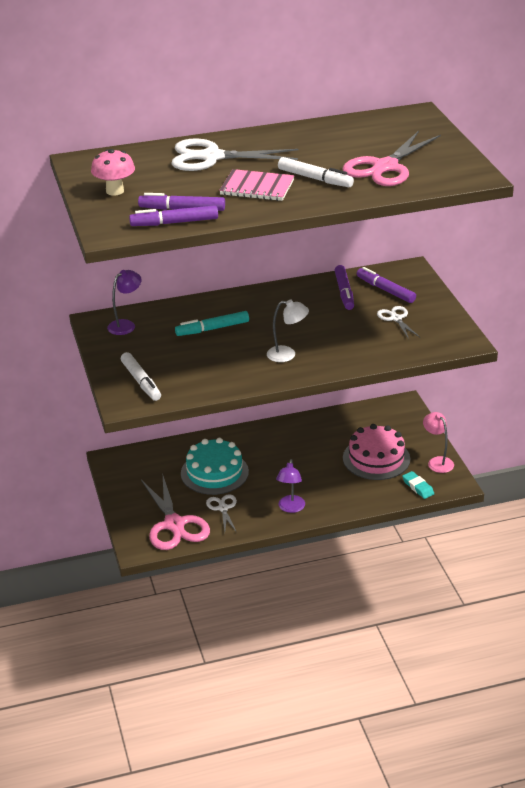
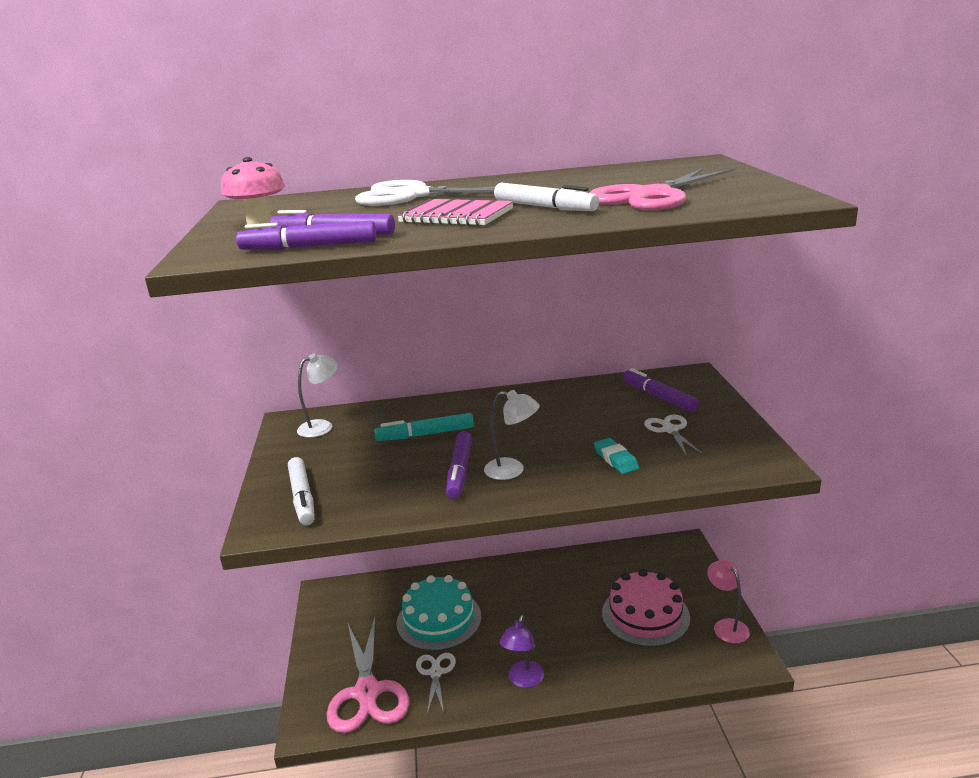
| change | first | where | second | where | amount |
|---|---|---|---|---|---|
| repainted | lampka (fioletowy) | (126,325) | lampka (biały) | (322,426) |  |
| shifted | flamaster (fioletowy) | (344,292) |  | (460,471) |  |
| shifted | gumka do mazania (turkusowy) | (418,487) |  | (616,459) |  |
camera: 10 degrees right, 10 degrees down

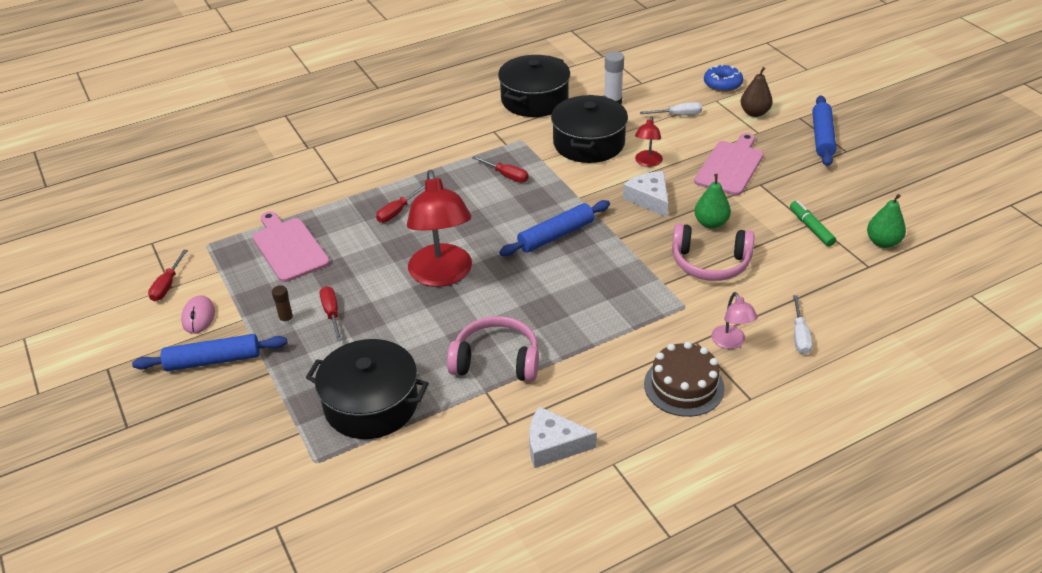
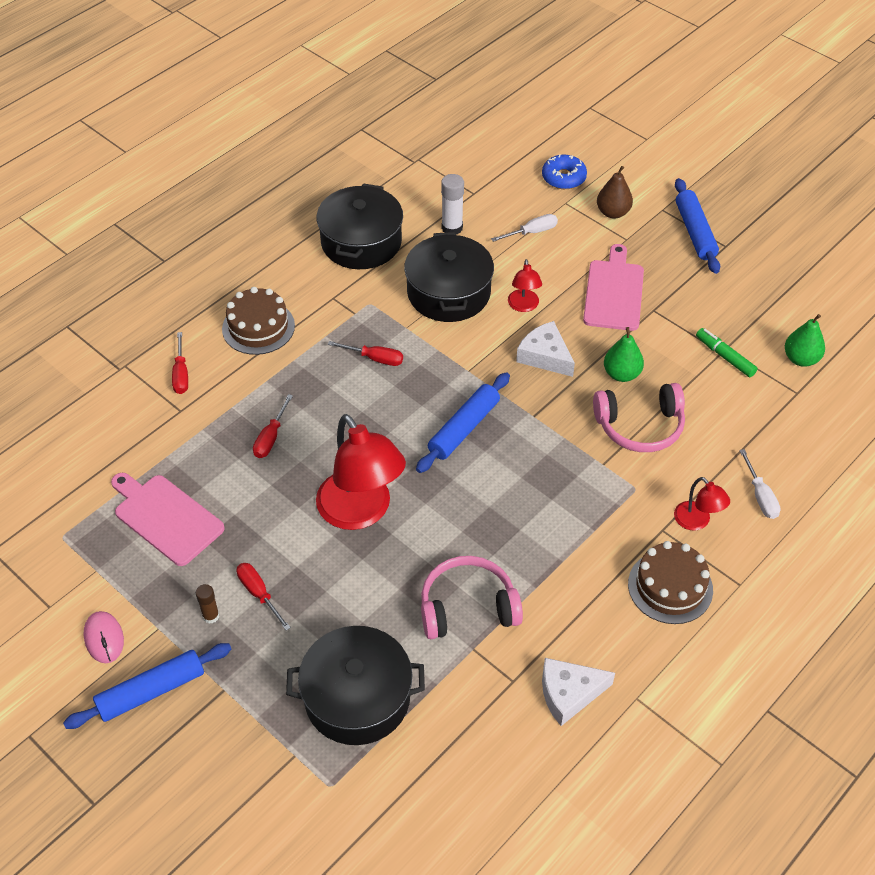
| change | first | where | second | where | amount |
|---|---|---|---|---|---|
| shifted | śrubokręt (czerwony) | (167,285) |  | (181,374) |  |
| new |  |  | tort (brązowy) | (258,327) |  |
| repainted | lampka (różowy) | (731,342) | lampka (czerwony) | (697,521) |  |
camera: 20 degrees left, 10 degrees up

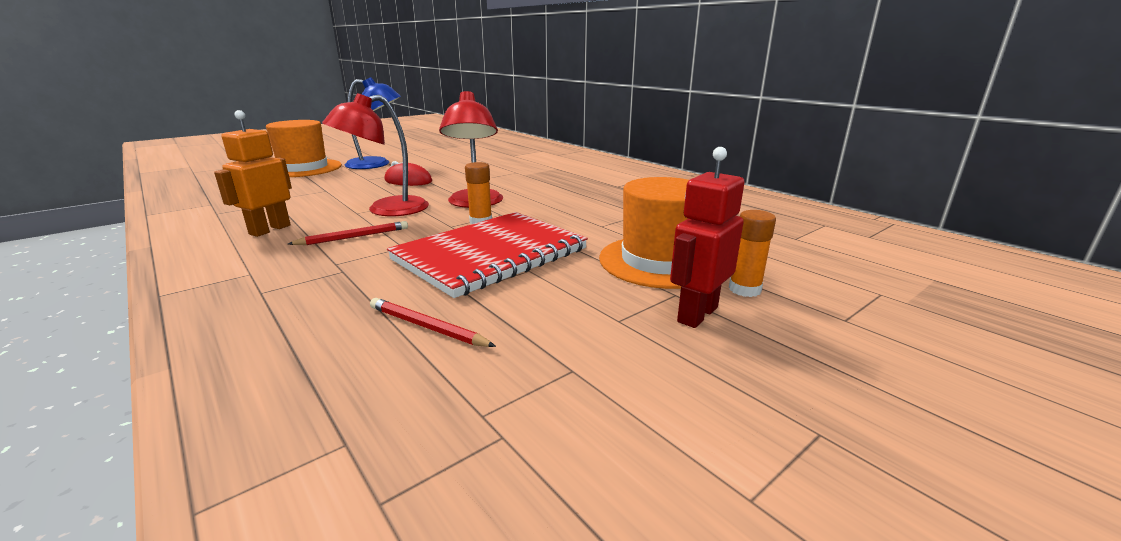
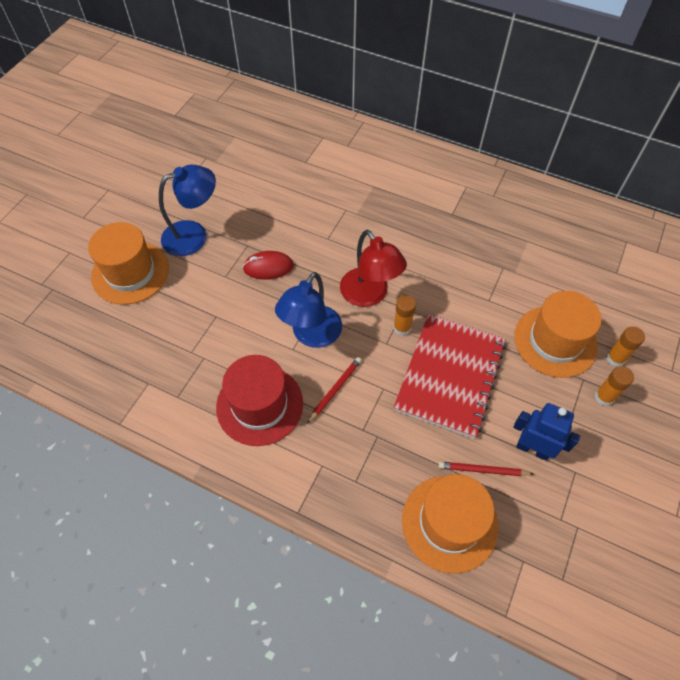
| change | first | where | second | where | amount |
|---|---|---|---|---|---|
| swapped | robot (pomarańczowy) | (270,230) | kapelusz (czerwony) | (259,405) |  |
| repainted | lampka (czerwony) | (386,210) | lampka (niebieski) | (312,335) |  |
| new |  |  | kapelusz (pomarańczowy) | (449,523) |  |
| new |  |  | robot (niebieski) | (532,449) |  |
| swapped | robot (czerwony) | (697,314) | klej w sztyfcie (pomarańczowy) | (604,397) |  |
camera: 25 degrees left, 35 degrees up

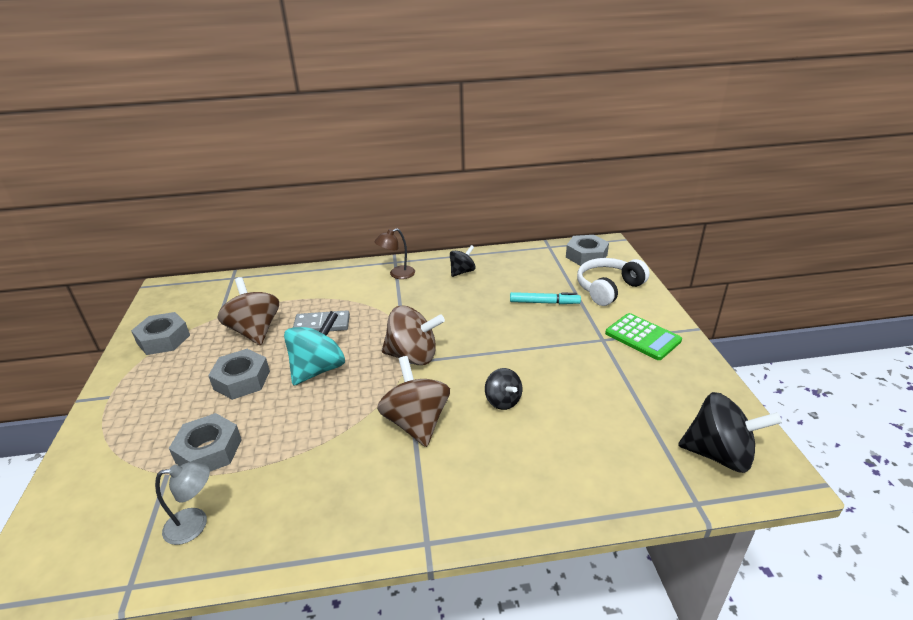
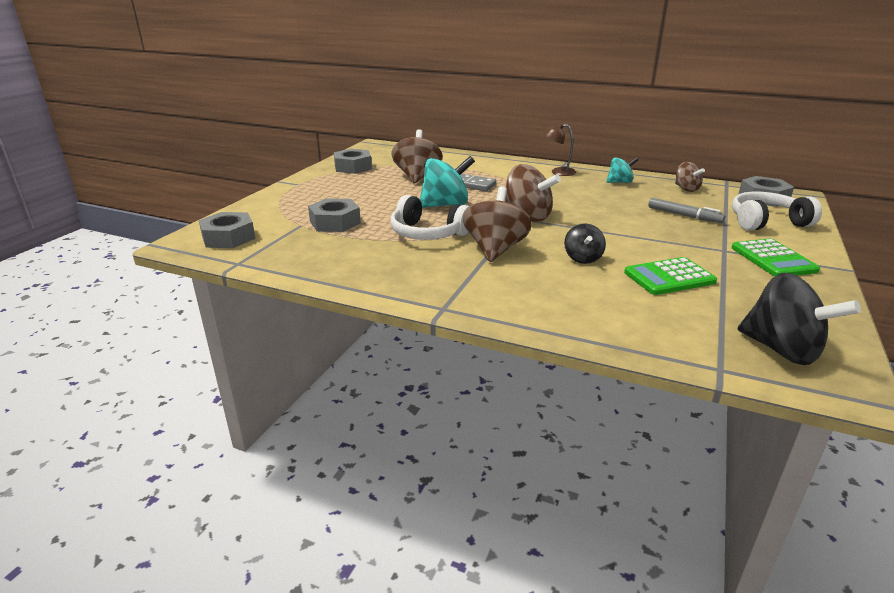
| change | first | where | second | where | amount |
|---|---|---|---|---|---|
| shifted | nakrętka (szary) | (242,380) |  | (228,237) |  |
| new |  |  | słuchawki (biały) | (427,233) |  |
| repainted | bączek (czarny) | (462,272) | bączek (turkusowy) | (619,182) |  |
| new |  |  | kalkulator (zielony) | (669,277) |  |
| repainted | flamaster (turkusowy) | (544,302) | flamaster (szary) | (683,215) |  |
| new |  |  | bączek (brązowy) | (686,189) |  |
| gone | lampka (szary) | (195,524) |  |  |  |
camera: 30 degrees right, 5 degrees down

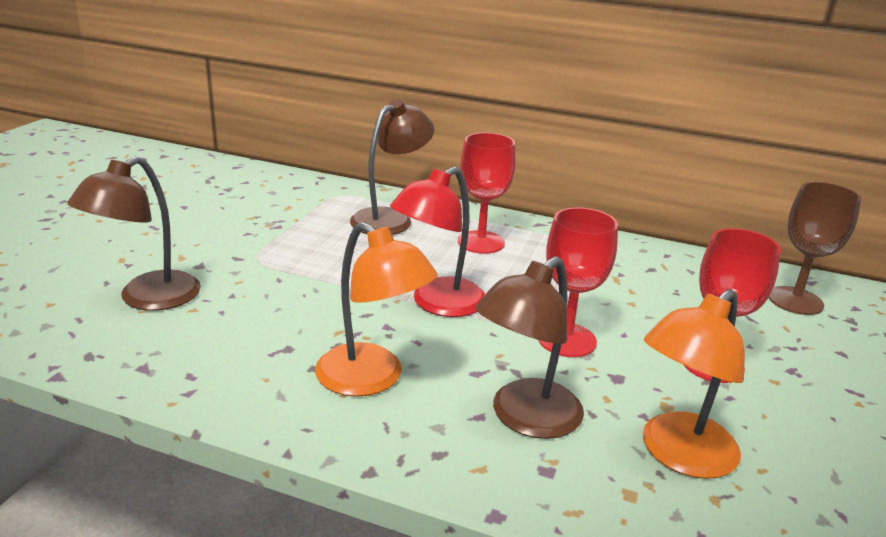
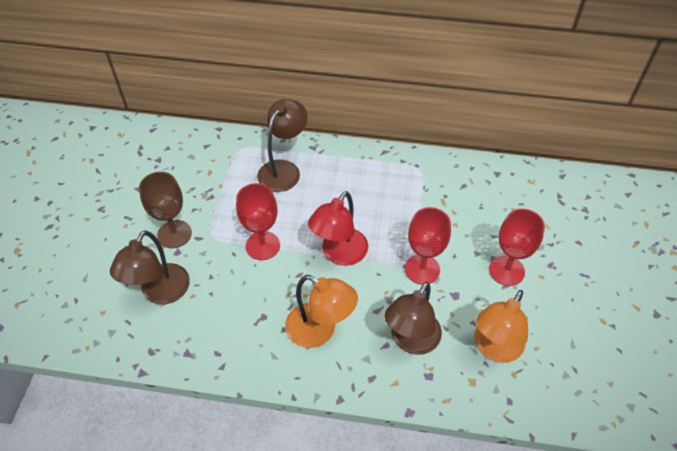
| change | first | where | second | where | amount |
|---|---|---|---|---|---|
| shifted | kielich (brązowy) | (795,301) |  | (174,234) |  |
| shifted | kielich (czerwony) | (481,242) |  | (263,245) |  |
camera: 10 degrees left, 25 degrees up

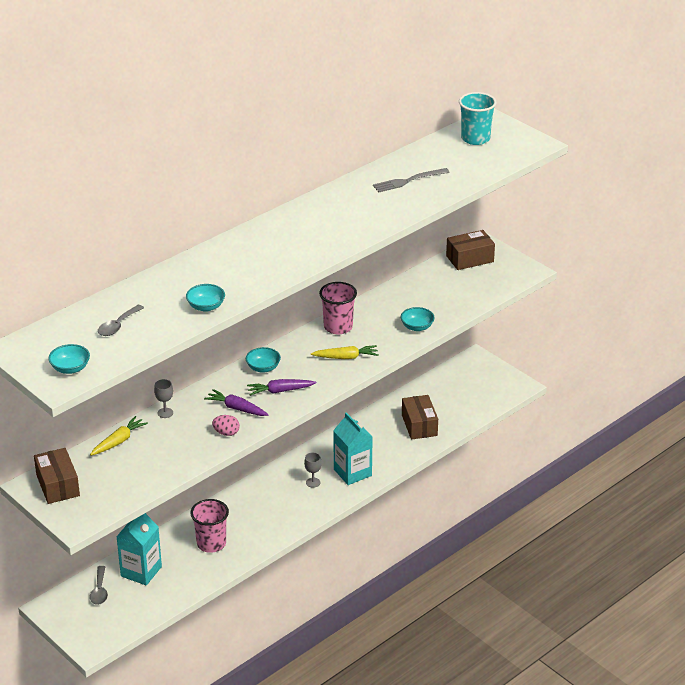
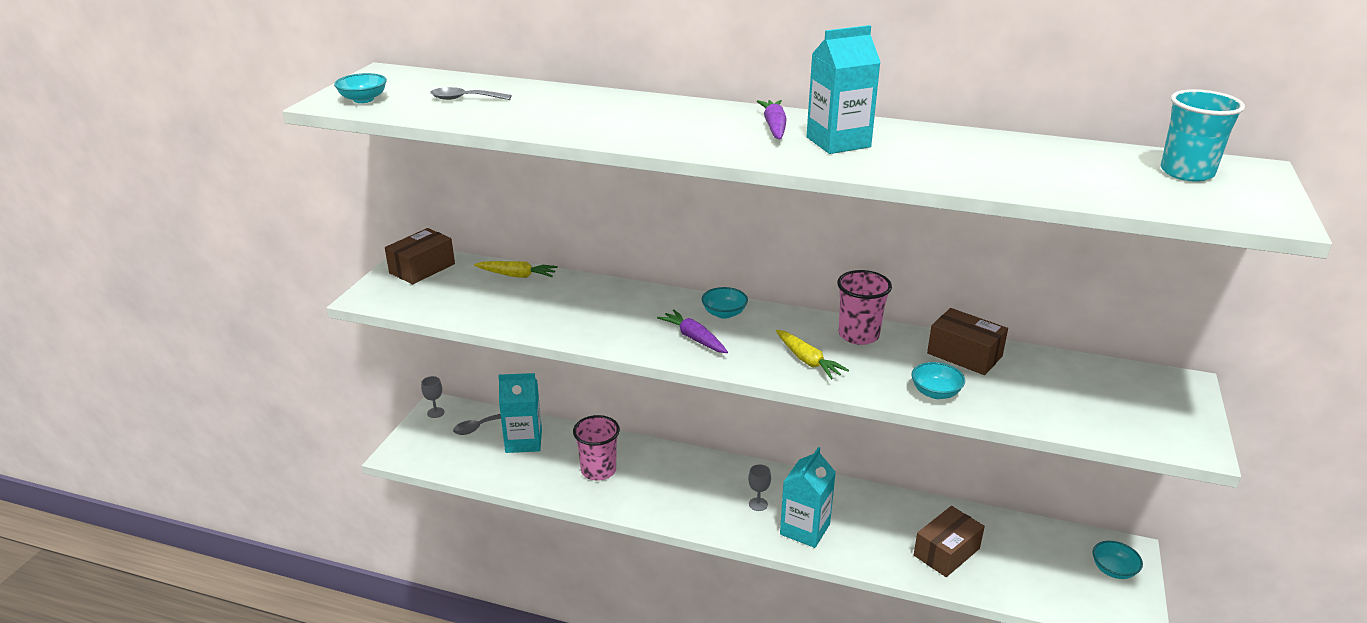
| change | first | where | second | where | amount |
|---|---|---|---|---|---|
| shifted | kielich (szary) | (165,413) |  | (435,412) |  |
| shifted | marchewka (fioletowy) | (236,408) |  | (774,127) |  |
| new |  |  | karton mleka (turkusowy) | (838,142) |  |
| shifted | pudełko (brązowy) | (469,259) |  | (964,355) |  |
| shifted | miska (turkusowy) | (206,307) |  | (1113,570) |  |
| gone | jajko (różowy) | (226,433) |  |  |  |
| gone | widelec (szary) | (408,181) |  |  |  |
camera: 60 degrees right, 5 degrees down

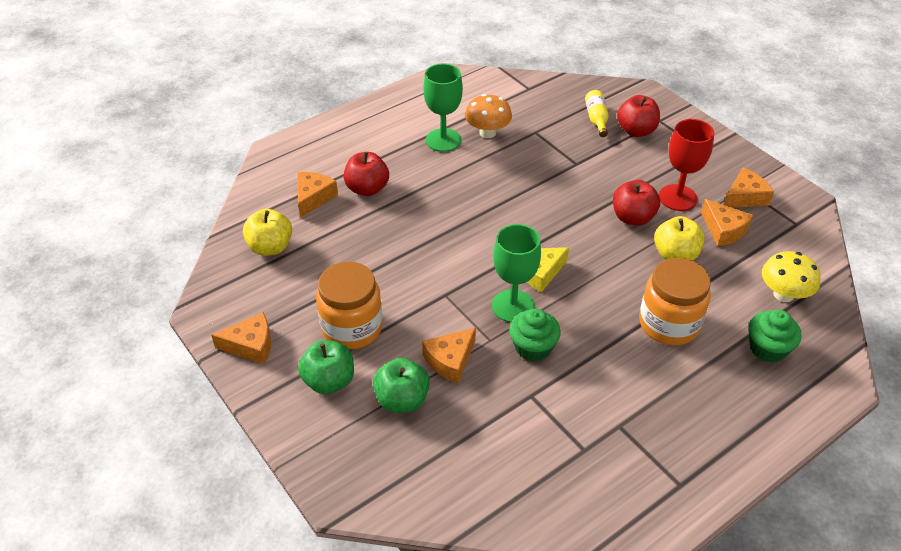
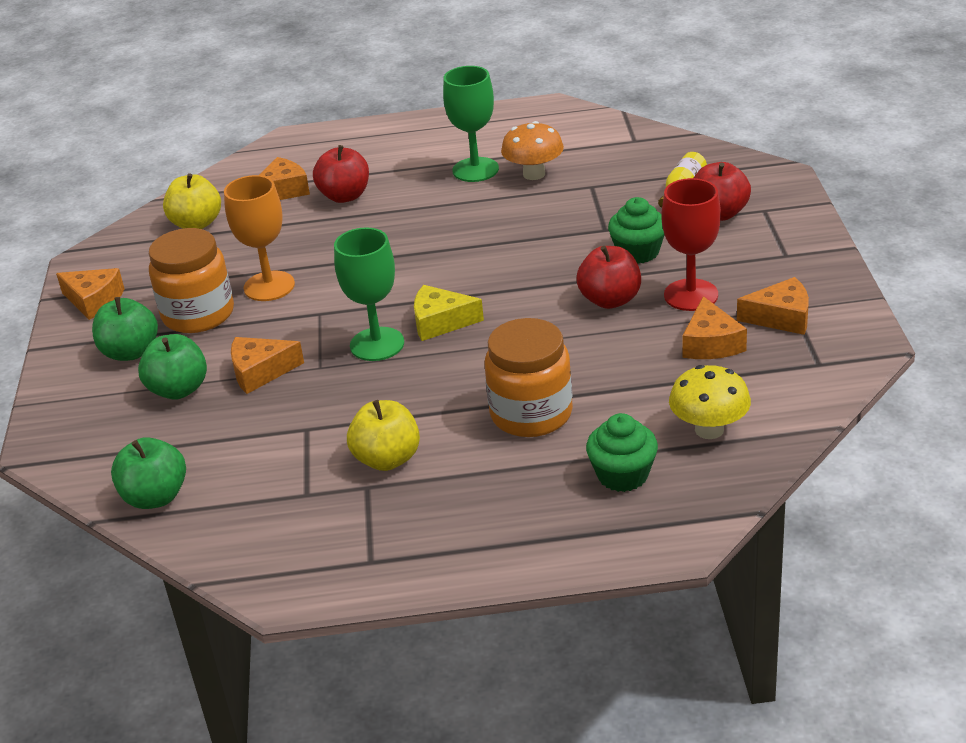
| change | first | where | second | where | amount |
|---|---|---|---|---|---|
| new |  |  | jabłko (zielony) | (155,497) |  |
| new |  |  | kielich (pomarańczowy) | (269,286) |  |
| shifted | jabłko (żółty) | (675,255) |  | (387,459) |  |
| shifted | muffinka (zielony) | (533,347) |  | (638,252) |  |
camera: 35 degrees right, 10 degrees down

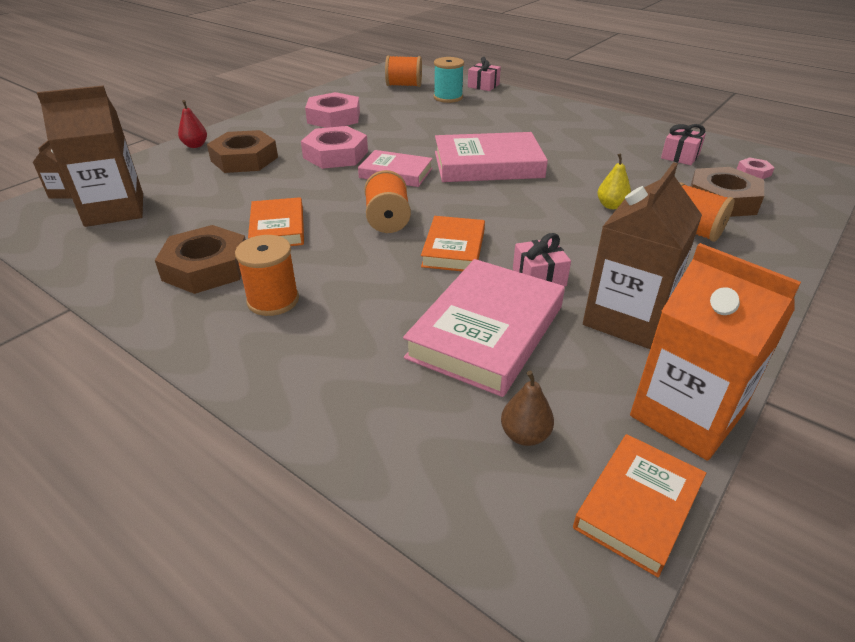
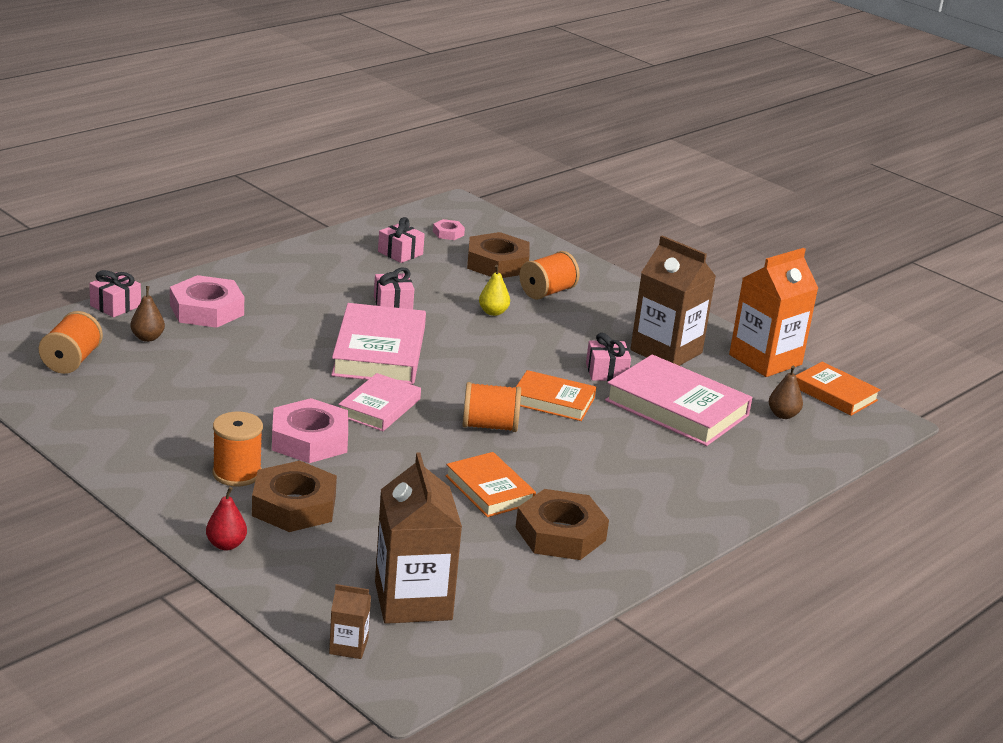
| change | first | where | second | where | amount |
|---|---|---|---|---|---|
| swapped | szpulka (turkusowy) | (448,97) | gruszka (brązowy) | (147,338) |  |
| shifted | nakrętka (różowy) | (334,117) |  | (207,310) |  |
| shifted | szpulka (pomarańczowy) | (273,300) |  | (237,473) |  |
| new |  |  | prezent (różowy) | (393,303) |  |
| rotated | książka (pomarańczowy) | (278,228) |  | (489,490) | 60 degrees clockwise |
camera: 85 degrees left, 10 degrees down

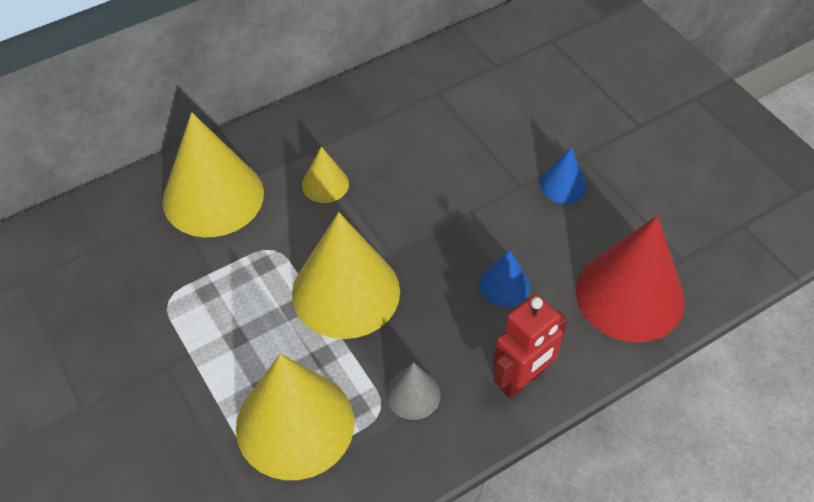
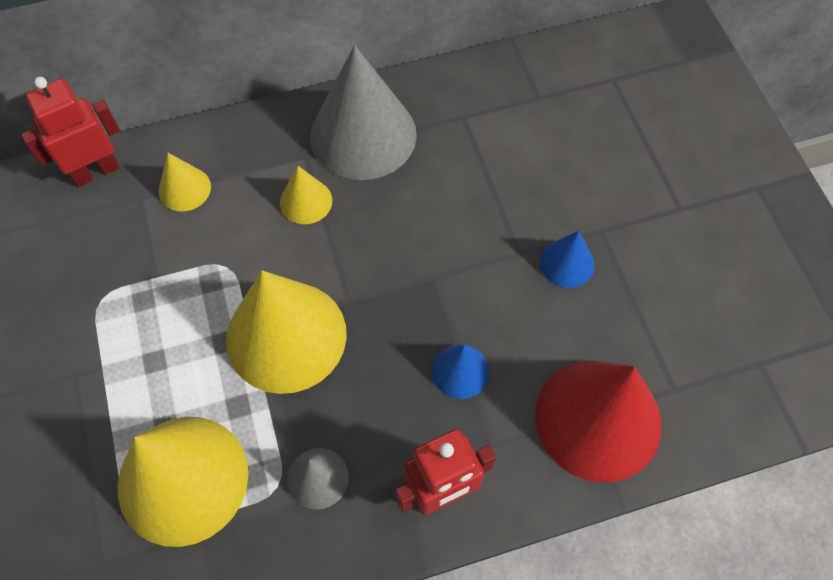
| change | first | where | second | where | amount |
|---|---|---|---|---|---|
| new |  |  | robot (czerwony) | (96,171) |  |
| scaled | stożek (żółty) | (213,196) |  | (184,189) | x0.47 |
| new |  |  | stożek (szary) | (363,135) |  |
camera: 15 degrees right, 10 degrees up

